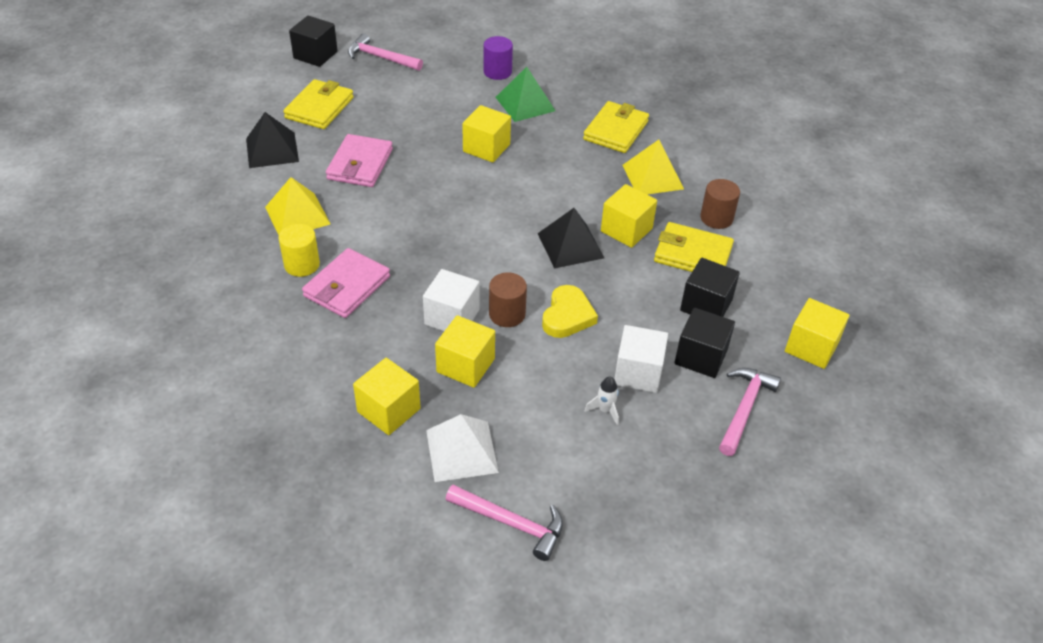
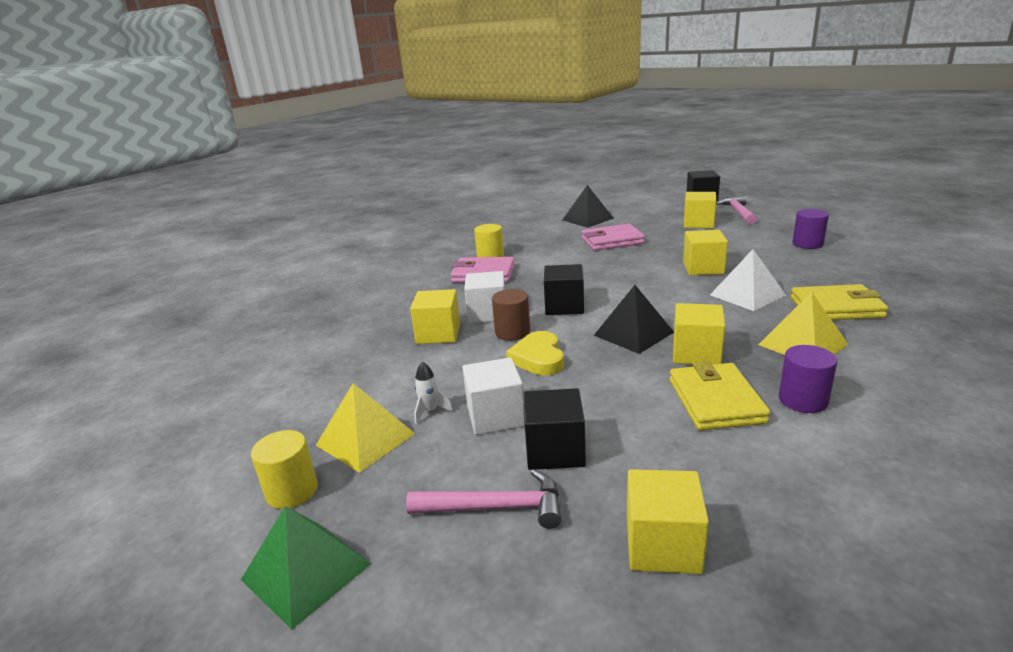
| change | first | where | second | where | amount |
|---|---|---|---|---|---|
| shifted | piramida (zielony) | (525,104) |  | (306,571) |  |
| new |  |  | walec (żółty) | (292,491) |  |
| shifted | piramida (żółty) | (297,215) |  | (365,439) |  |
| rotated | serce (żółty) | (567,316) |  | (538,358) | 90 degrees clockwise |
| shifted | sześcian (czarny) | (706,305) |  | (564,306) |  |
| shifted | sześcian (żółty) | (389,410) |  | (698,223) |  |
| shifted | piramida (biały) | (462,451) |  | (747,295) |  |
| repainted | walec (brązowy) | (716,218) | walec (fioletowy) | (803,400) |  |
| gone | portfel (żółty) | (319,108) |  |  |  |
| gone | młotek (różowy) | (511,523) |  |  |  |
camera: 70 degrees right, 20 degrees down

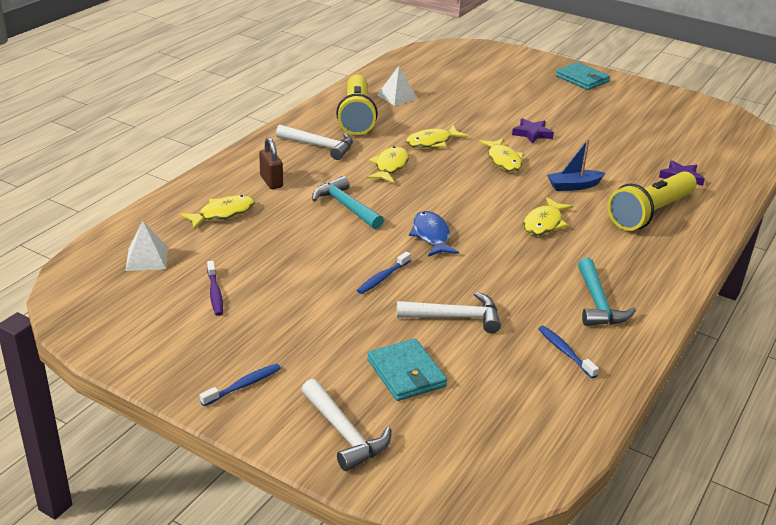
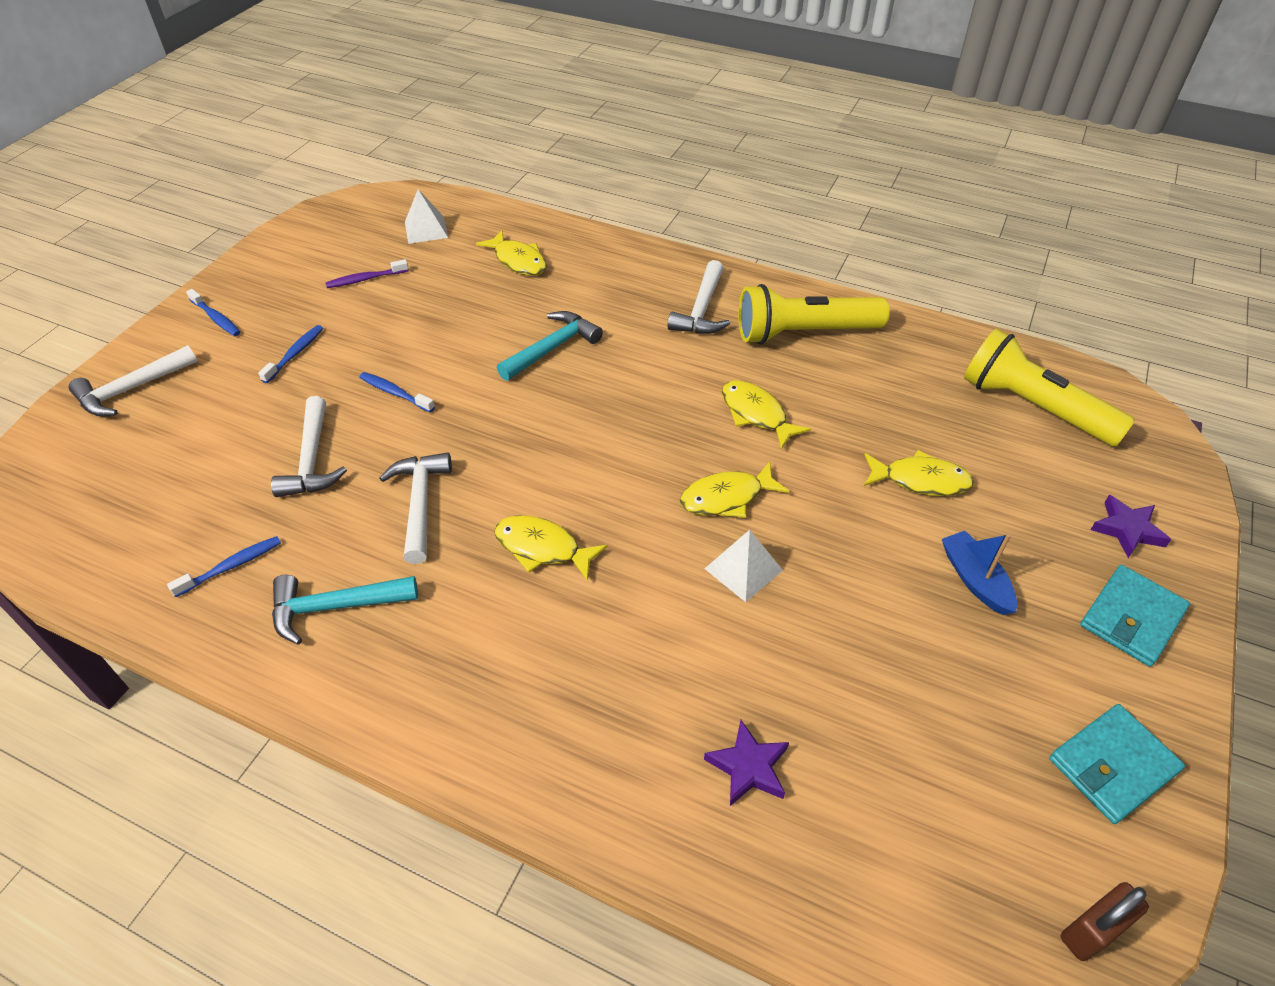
| change | first | where | second | where | amount |
|---|---|---|---|---|---|
| new |  |  | szczoteczka do zębów (niebieski) | (295,354) |  |
| new |  |  | młotek (biały) | (420,503) |  |
| shifted | piramida (biały) | (397,97) |  | (743,569) |  |
| shifted | ryba (żółty) | (390,166) |  | (920,480) |  |
| shifted | łódka (niebieski) | (574,186) |  | (975,580) |  |
| shifted | latarka (żółty) | (650,213) |  | (1033,407) |  |
| shifted | portfel (turkusowy) | (406,373) |  | (1112,765) |  |
| shifted | kłódka (brązowy) | (271,181) |  | (1091,931) |  |
| shifted | gwiazda (fioletowy) | (532,134) |  | (1127,529) |  |
| gone | ryba (niebieski) | (431,236) |  |  |  |
camera: 85 degrees right, 15 degrees up

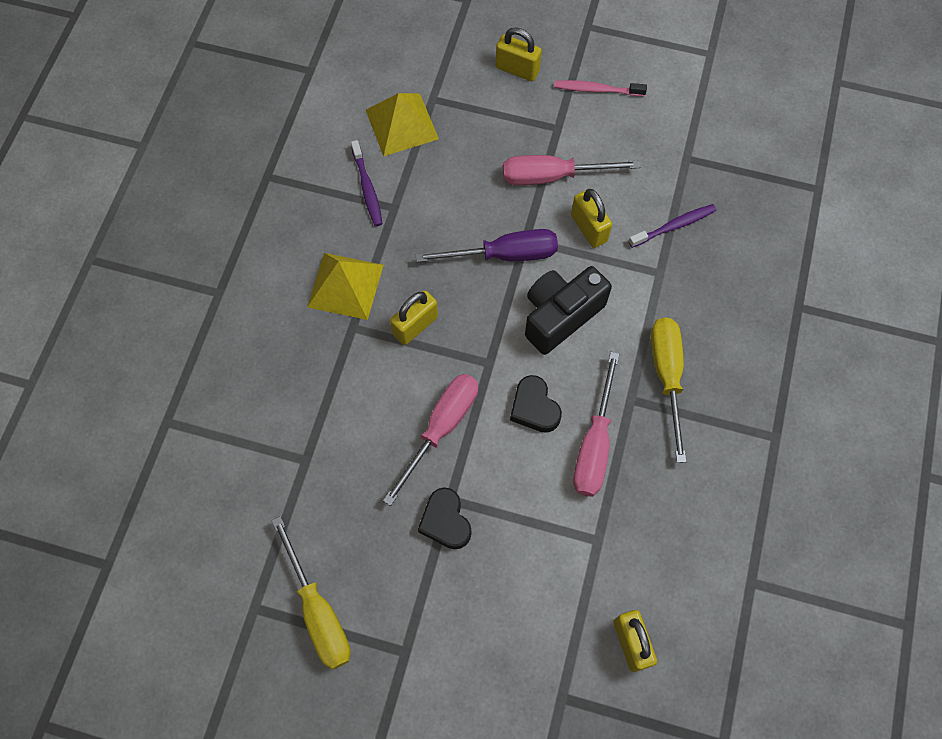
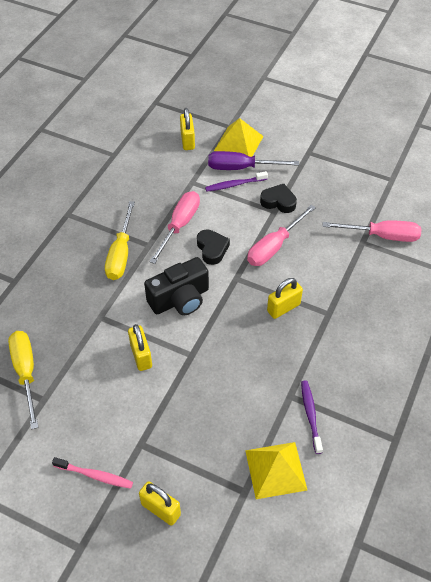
| change | first | where | second | where | amount |
|---|---|---|---|---|---|
| shifted | śrubokręt (żółty) | (318,610) |  | (26,373) |  |
| shifted | szczoteczka do zębów (fioletowy) | (674,226) |  | (234,184) |  |
| shifted | śrubokręt (fioletowy) | (504,255) |  | (241,168) |  |
| shifted | piramida (żółty) | (345,286) |  | (238,143) |  |
| rotated | serce (czarny) | (445,521) |  | (278,201) | 60 degrees counterclockwise |
| shifted | śrubokręt (różowy) | (552,176) |  | (382,236) |  |
camera: 170 degrees left, 15 degrees down

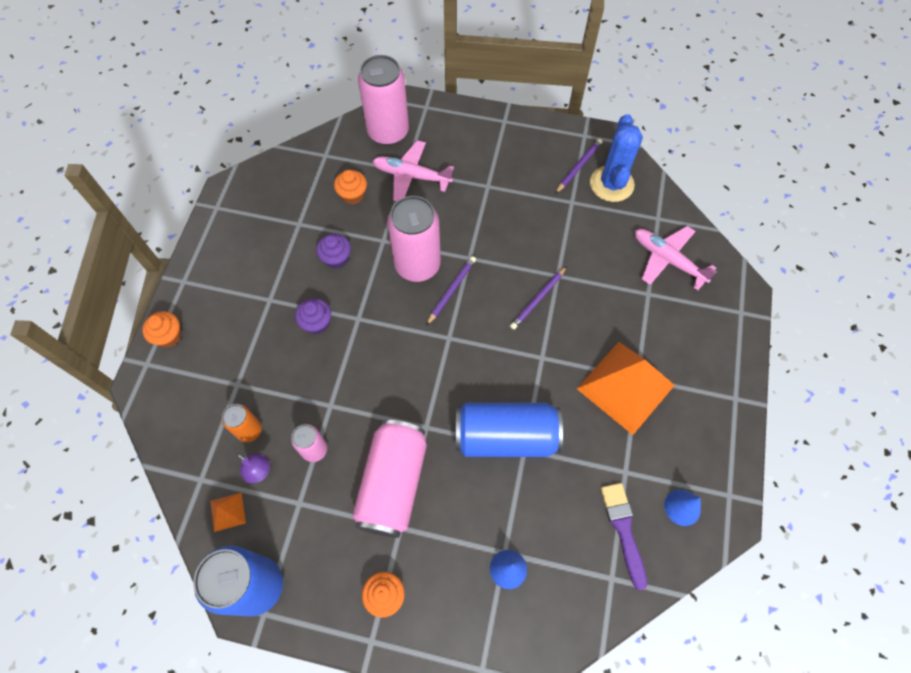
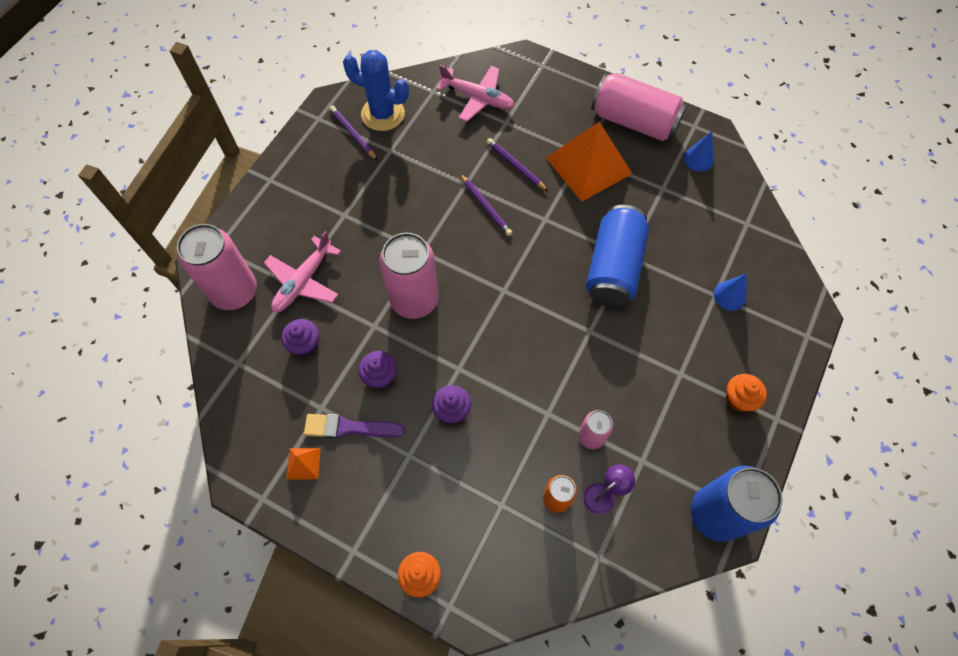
| change | first | where | second | where | amount |
|---|---|---|---|---|---|
| repainted | muffinka (pomarańczowy) | (353,195) | muffinka (fioletowy) | (305,344) |  |
| shifted | piramida (pomarańczowy) | (227,511) |  | (303,463) |  |
| shifted | pędzel (fioletowy) | (623,529) |  | (349,427) |  |
| rotated | samolot (różowy) | (667,260) |  | (477,98) | 120 degrees counterclockwise |
| shifted | ołówek (fioletowy) | (451,290) |  | (515,166) |  |
| shifted | puszka (różowy) | (393,483) |  | (634,121) |  |
camera: 75 degrees left, 0 degrees up

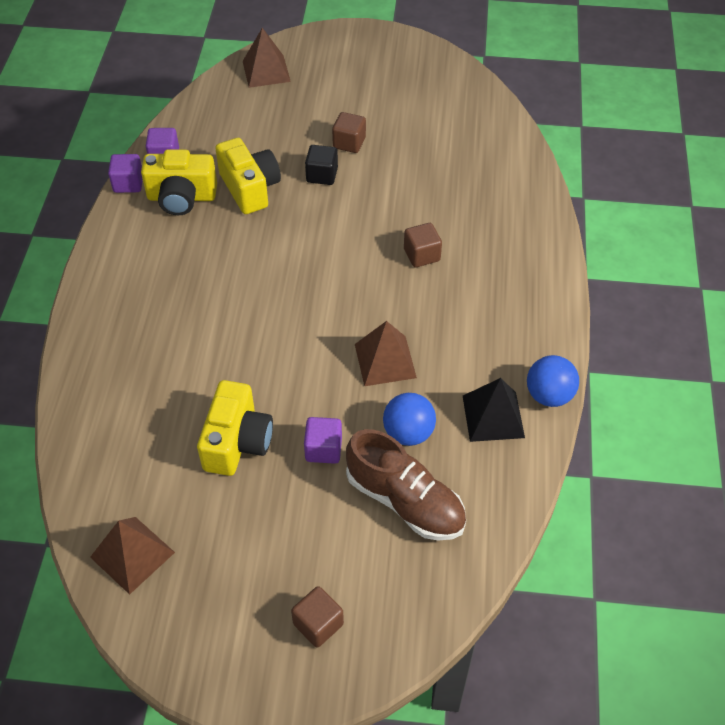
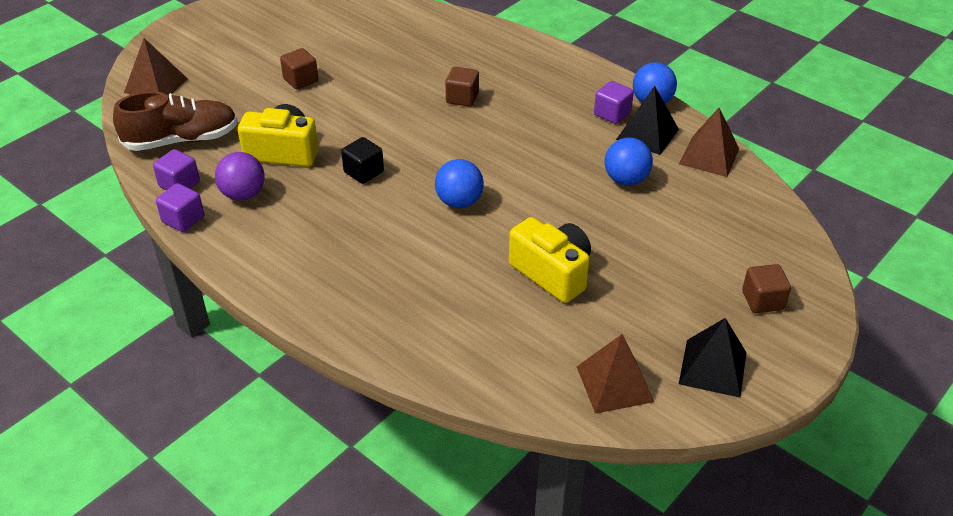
| change | first | where | second | where | amount |
|---|---|---|---|---|---|
| shifted | but (brązowy) | (405,501) |  | (182,140) |  |
| swapped | aparat fotograficzny (żółty) | (181,197) | piłka (fioletowy) | (243,194) |  |
| shifted | sześcian (czarny) | (322,175) |  | (363,172) |  |
| new |  |  | piłka (niebieski) | (459,202) |  |
| shifted | sześcian (fioletowy) | (323,449) |  | (612,114) |  |
| shifted | piramida (brązowy) | (385,360) |  | (709,156) |  |
| new |  |  | piramida (czarny) | (712,368) |  |
camera: 55 degrees left, 10 degrees down

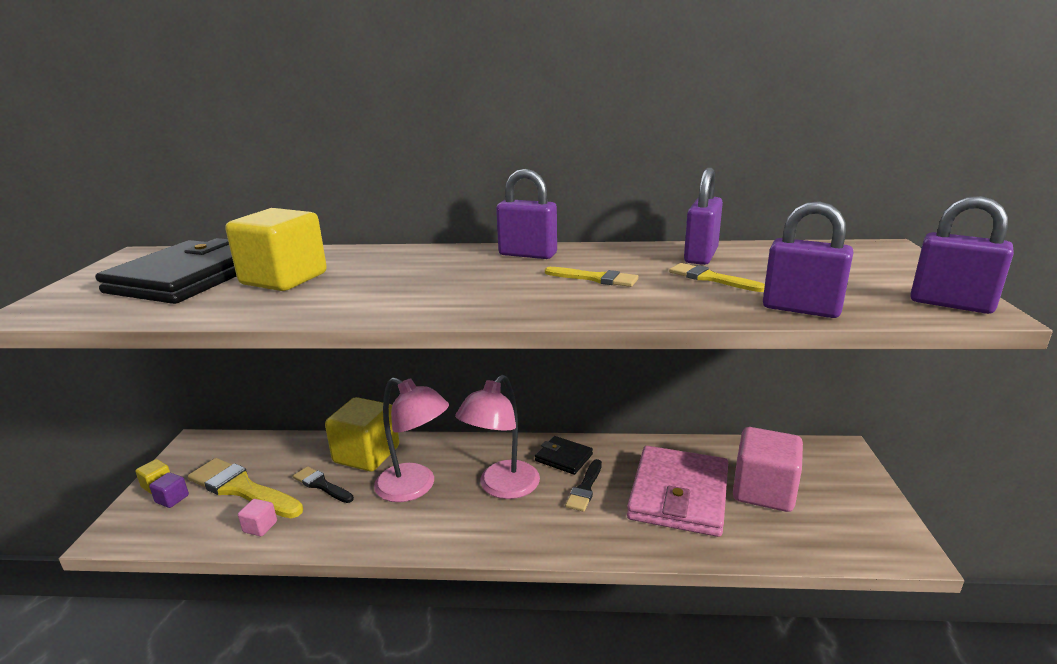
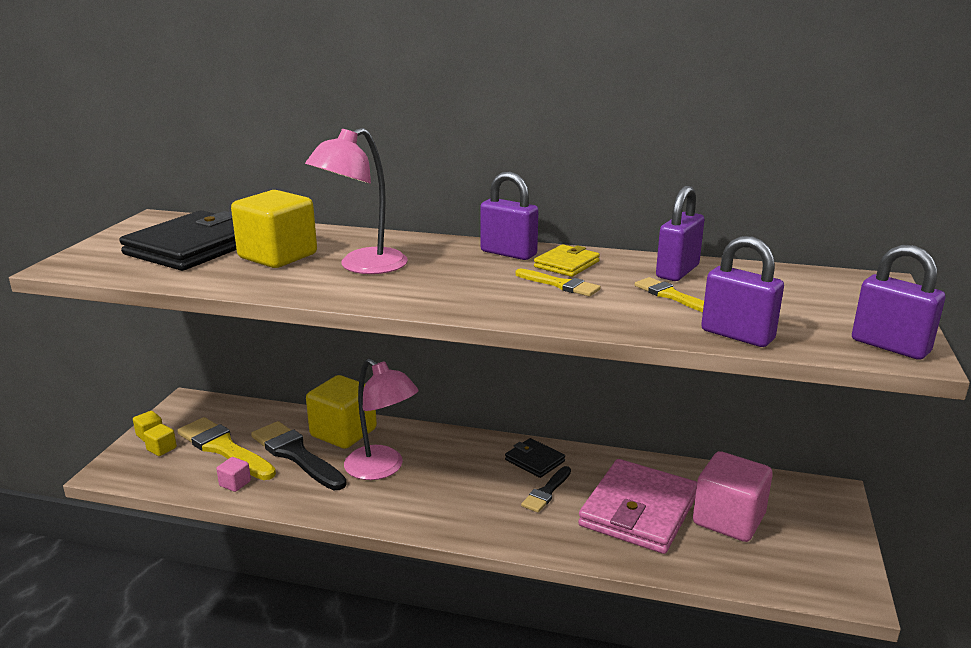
| change | first | where | second | where | amount |
|---|---|---|---|---|---|
| repainted | sześcian (fioletowy) | (172,499) | sześcian (żółty) | (161,449) |  |
| scaled | pędzel (czarny) | (321,485) |  | (296,455) | x1.82 |
| shifted | lampka (różowy) | (502,487) |  | (362,266) |  |
| new |  |  | portfel (żółty) | (566,264) |  |
camera: 10 degrees right, 0 degrees up

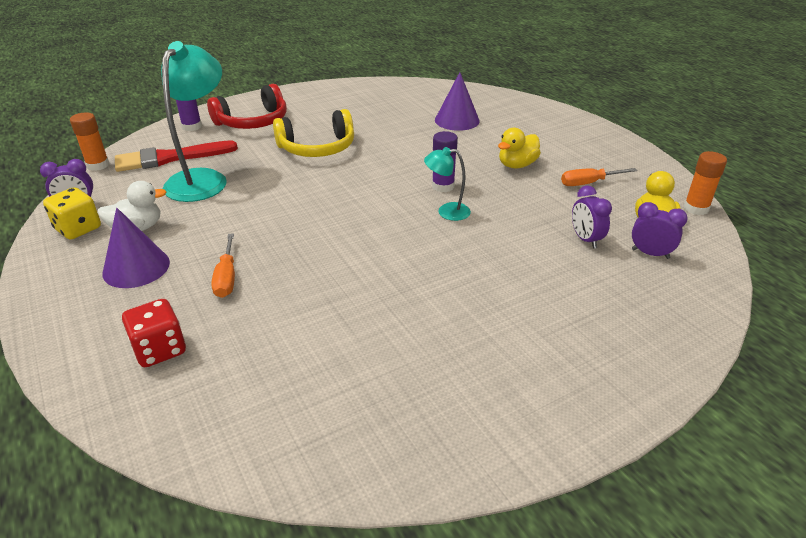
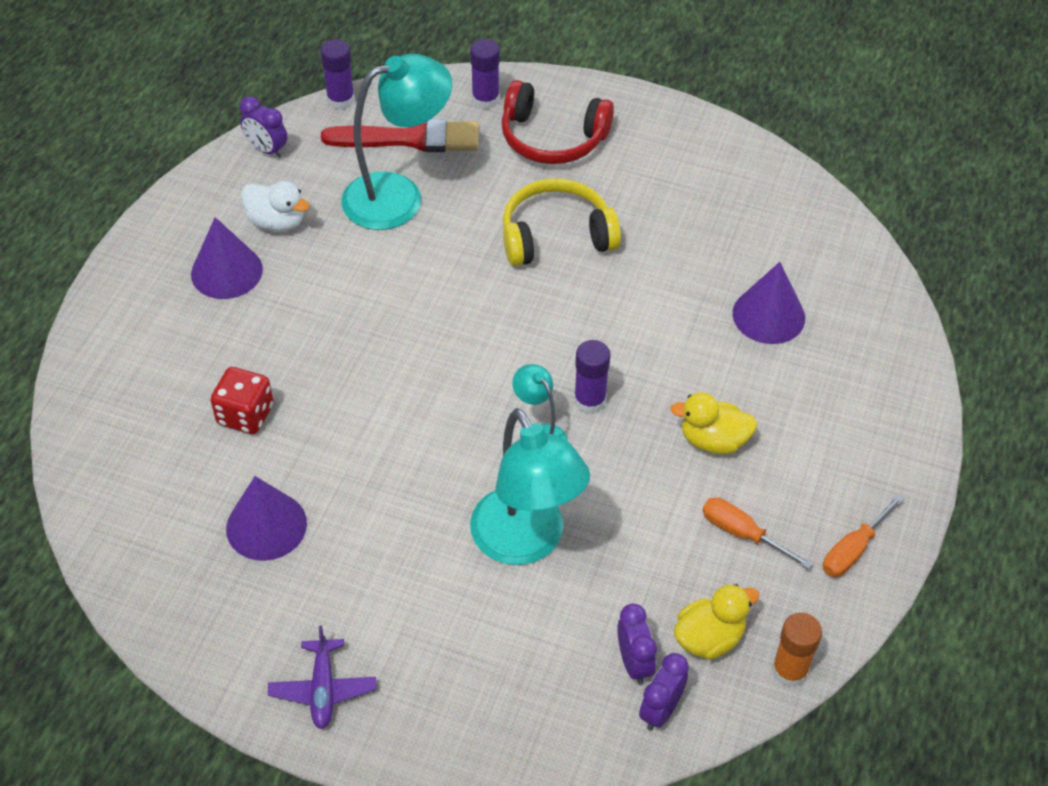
| change | first | where | second | where | amount |
|---|---|---|---|---|---|
| shifted | kostka do gry (czerwony) | (160,349) |  | (245,415) |  |
| new |  |  | stożek (fioletowy) | (266,526) |  |
| new |  |  | samolot (fioletowy) | (323,689) |  |
| repainted | klej w sztyfcie (pomarańczowy) | (98,165) | klej w sztyfcie (fioletowy) | (341,100) |  |
| rotated | pędzel (czerwony) | (170,158) |  | (409,139) | 150 degrees clockwise |
| new |  |  | lampka (turkusowy) | (526,542) |  |
| rotated | słuchawki (żółty) | (317,148) |  | (556,236) | 135 degrees clockwise |
| shifted | budzik (fioletowy) | (585,239) |  | (660,710) |  |
| shifted | śrubokręt (pomarańczowy) | (226,278) |  | (853,550) |  |
| gone | kostka do gry (żółty) | (78,229) |  |  |  |
camera: 50 degrees right, 15 degrees up

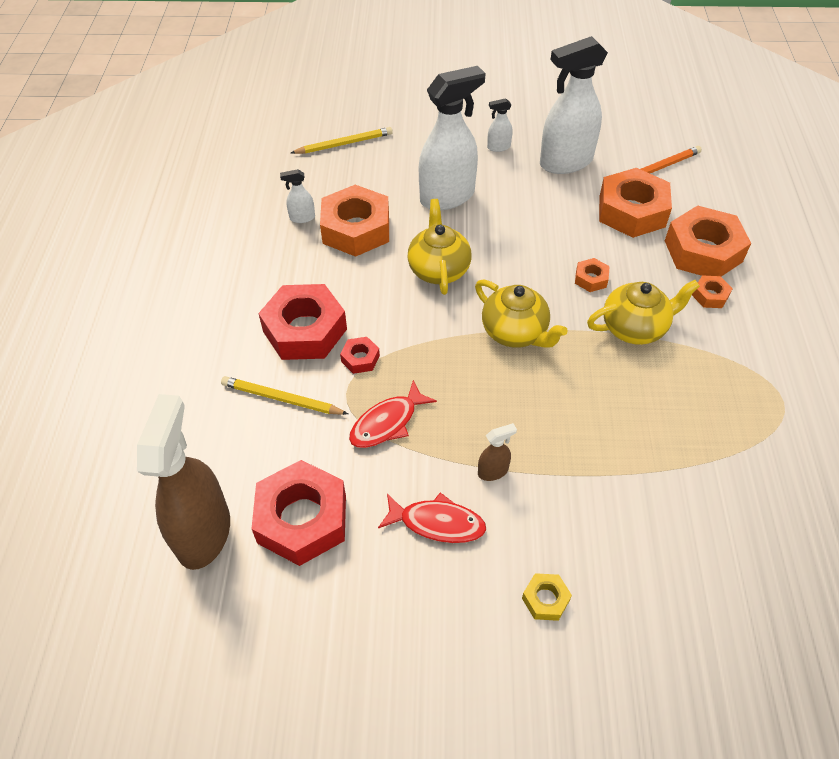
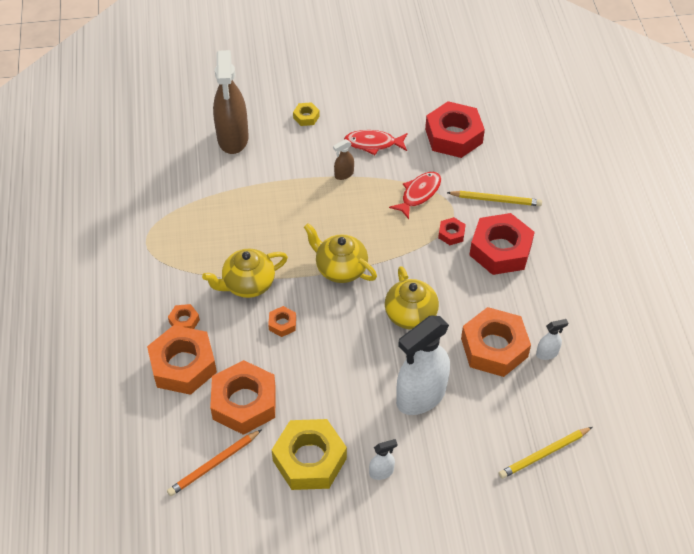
| change | first | where | second | where | amount |
|---|---|---|---|---|---|
| shifted | spryskiwacz (brązowy) | (204,532) |  | (233,138) |  |
| swapped | spryskiwacz (biały) | (565,162) | nakrętka (żółty) | (309,459) |  |
camera: 170 degrees right, 0 degrees up

